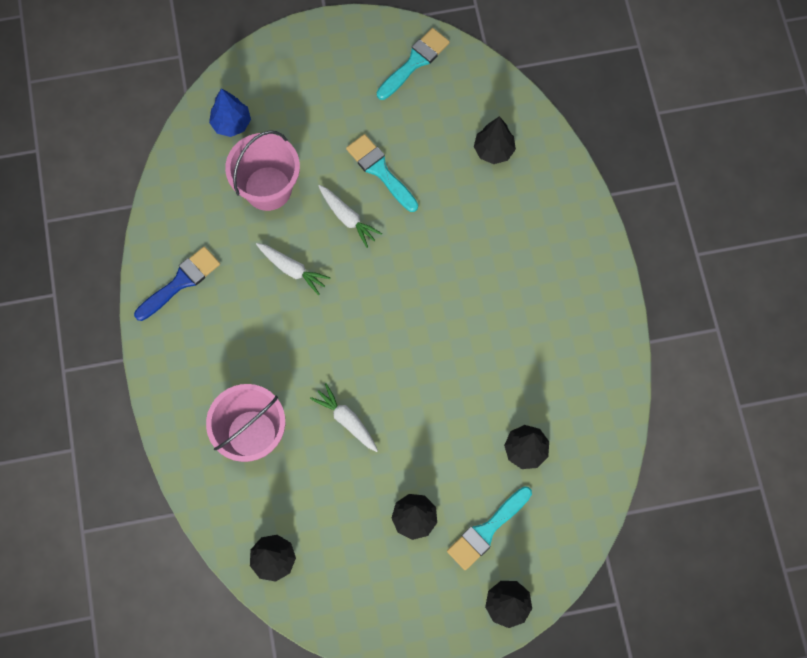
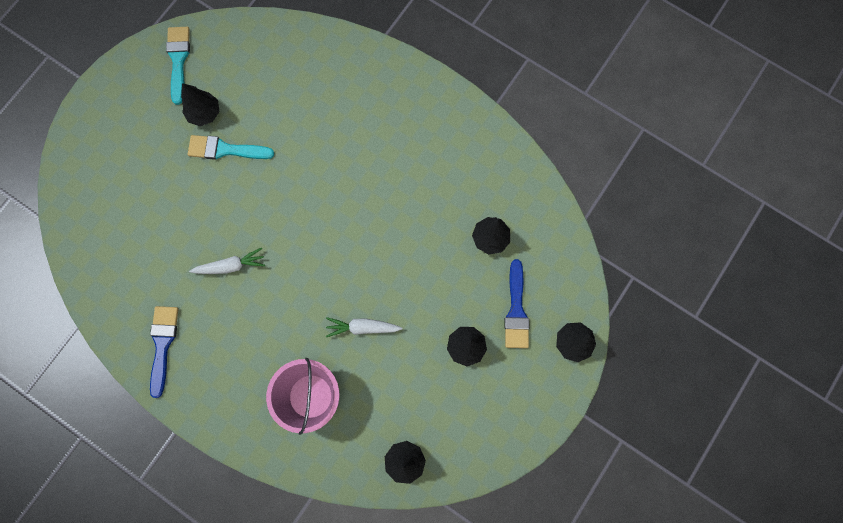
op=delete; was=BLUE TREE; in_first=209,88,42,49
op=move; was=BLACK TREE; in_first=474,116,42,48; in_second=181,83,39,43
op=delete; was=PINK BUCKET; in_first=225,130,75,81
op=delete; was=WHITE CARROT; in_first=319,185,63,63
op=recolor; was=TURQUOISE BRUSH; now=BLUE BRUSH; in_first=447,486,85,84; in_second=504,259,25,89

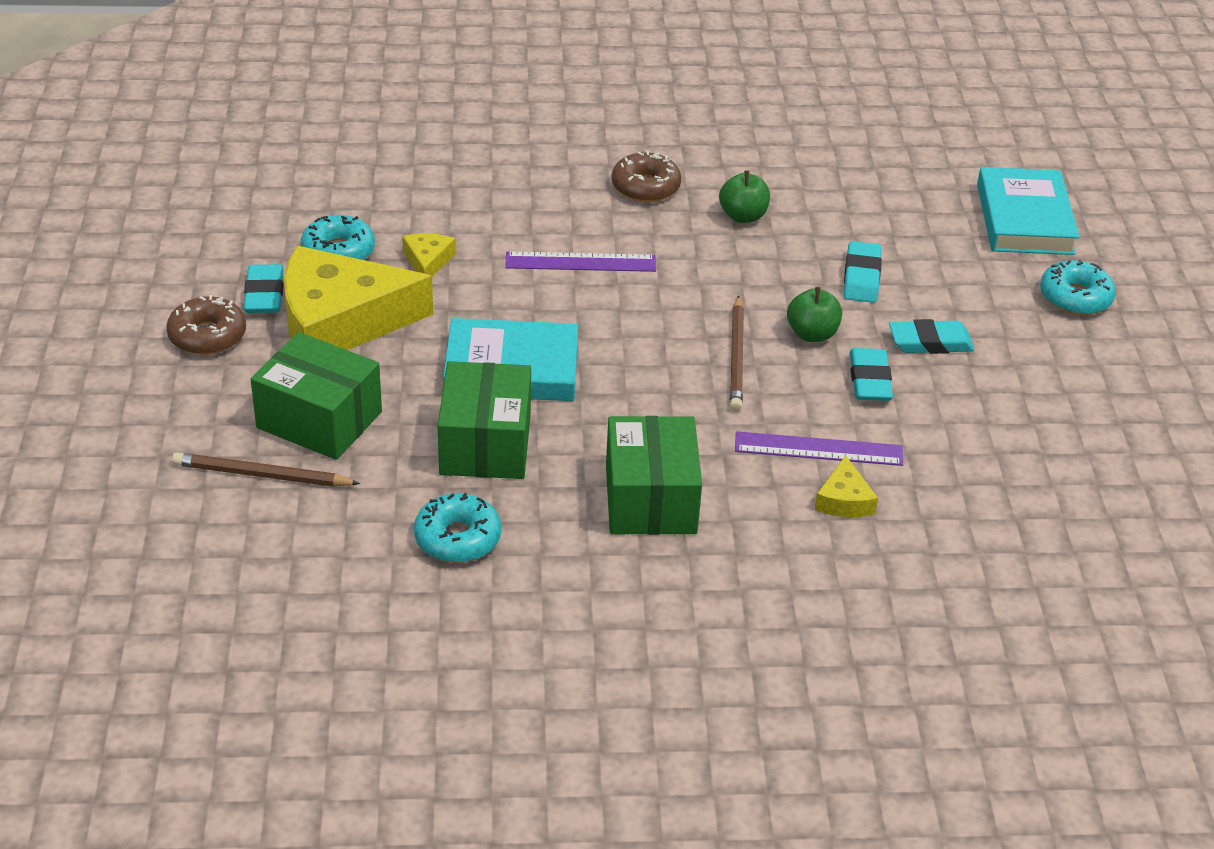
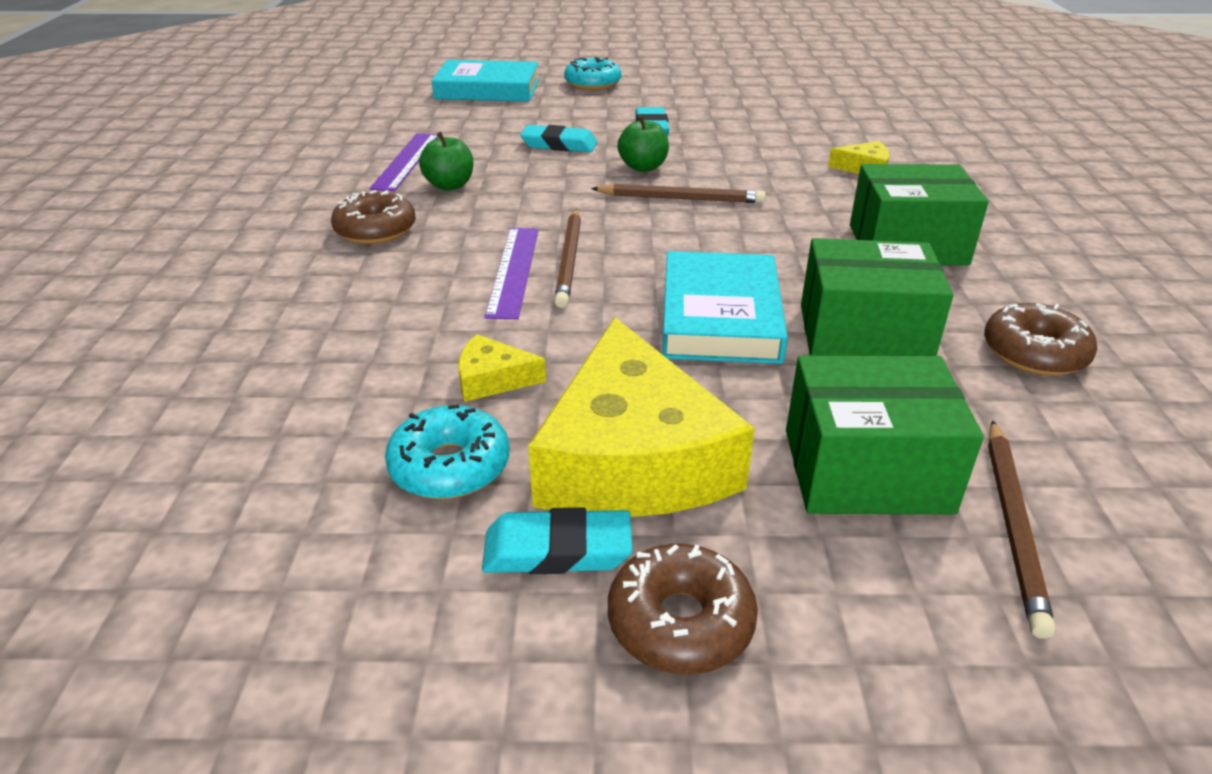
op=rotate; was=GREEN BOX; in_first=251,332,131,128; in_second=786,356,198,158; clockwise=60
op=delete; was=TURQUOISE ERASER; in_first=850,348,43,53
op=move; was=PURPLE RULER; in_first=735,431,168,35; in_second=369,133,69,58
op=recolor; was=TURQUOISE DONUT; now=BROWN DONUT; in_first=414,493,87,70; in_second=984,303,113,73
op=insert; now=BROWN PENCIL; in_second=554,209,27,99

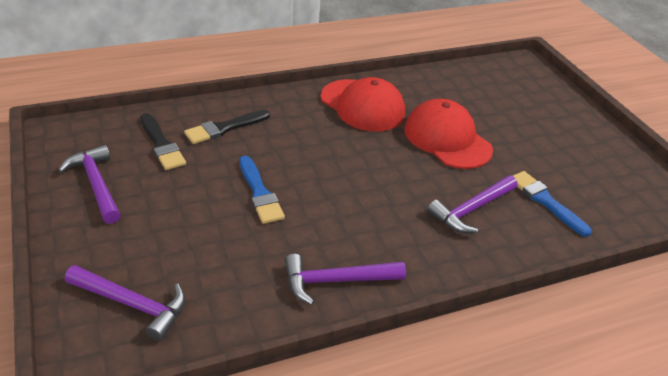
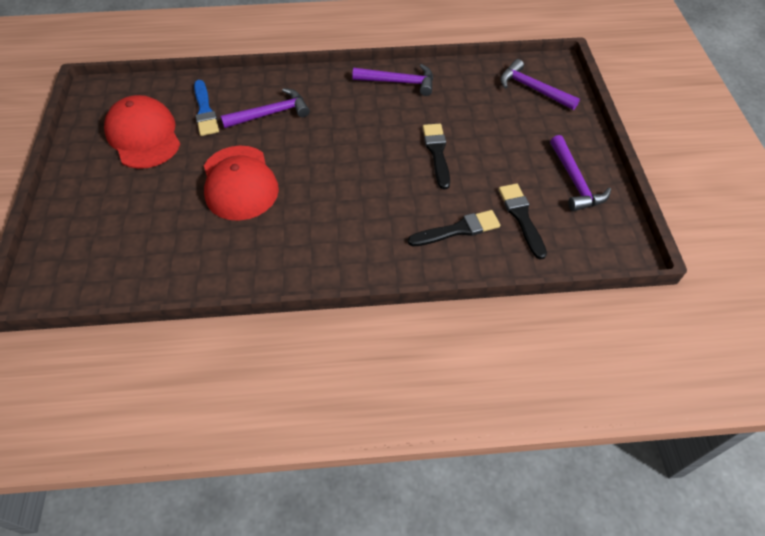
op=move; was=RED CAP; in_first=321,77,84,54; in_second=104,95,76,74
op=recolor; was=BLUE BRUSH; now=BLACK BRUSH; in_first=239,156,46,68; in_second=423,124,27,65

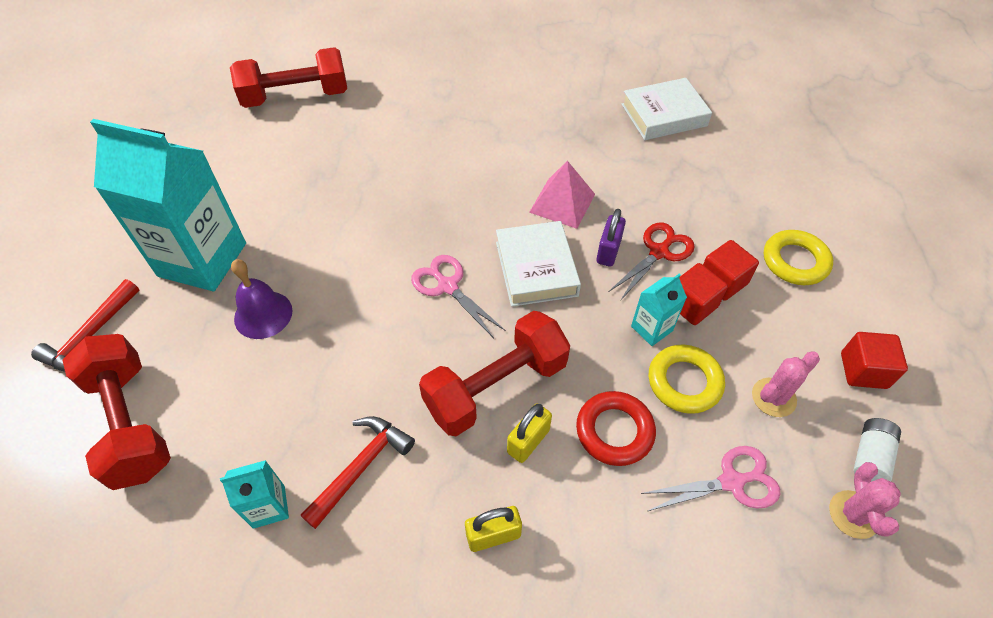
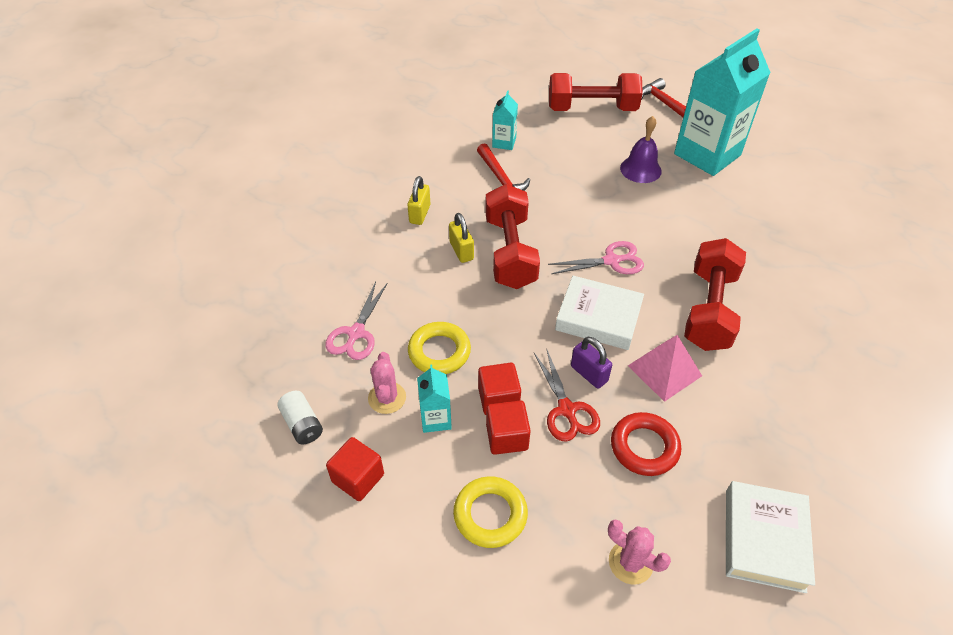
op=move; was=RED DUMBBELL; in_first=230,47,117,61; in_second=684,238,62,113
op=move; was=TURQUOISE CARTON; in_first=631,274,56,72; in_second=417,365,35,68
op=move; was=RED RING; in_first=576,391,80,75; in_second=611,412,70,64
op=move; was=PINK CACTUS; in_first=829,462,72,77; in_second=608,520,63,65

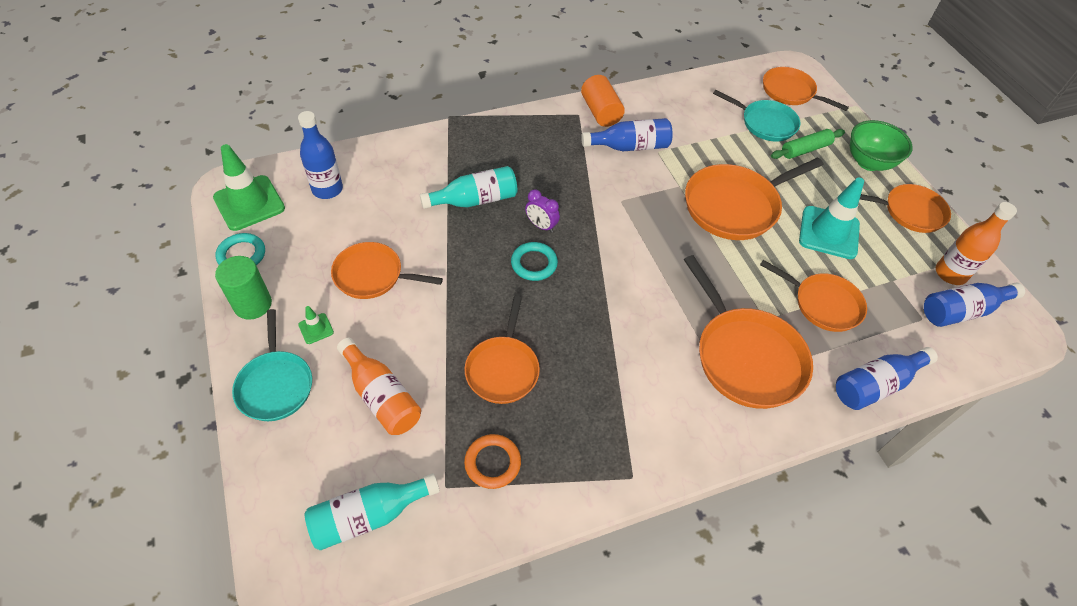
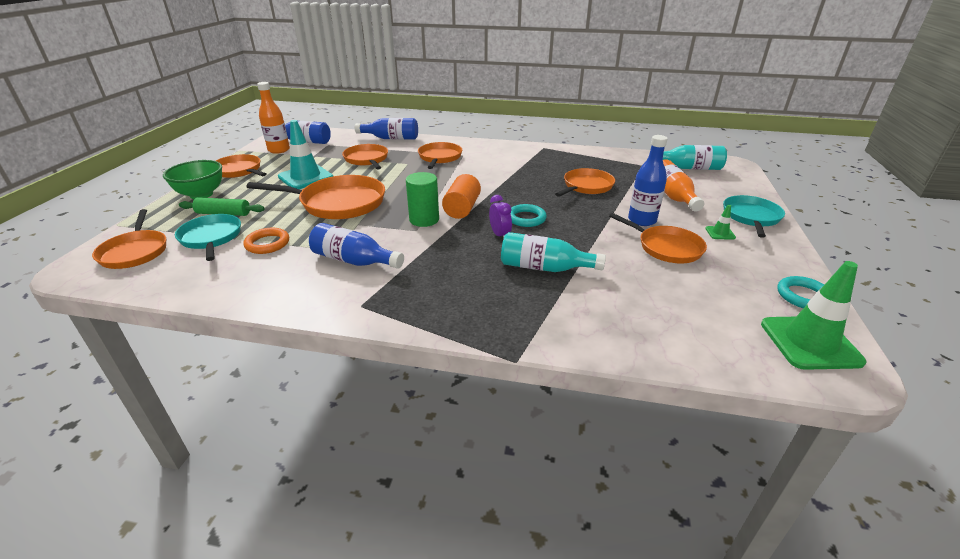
op=move; was=ORANGE CYLINDER; in_first=581,75,44,52; in_second=442,174,39,45
op=move; was=BLUE BOTTLE; in_first=298,111,45,88; in_second=628,135,40,91
op=resize; was=ORANGE PAN; in_first=684,255,129,154; in_second=418,142,44,27; ratio=0.65
op=move; was=GREEN CYLINDER; in_first=215,256,57,64; in_second=406,172,33,55
op=move; was=ORANGE RING; in_first=464,434,57,55; in_second=243,228,46,26

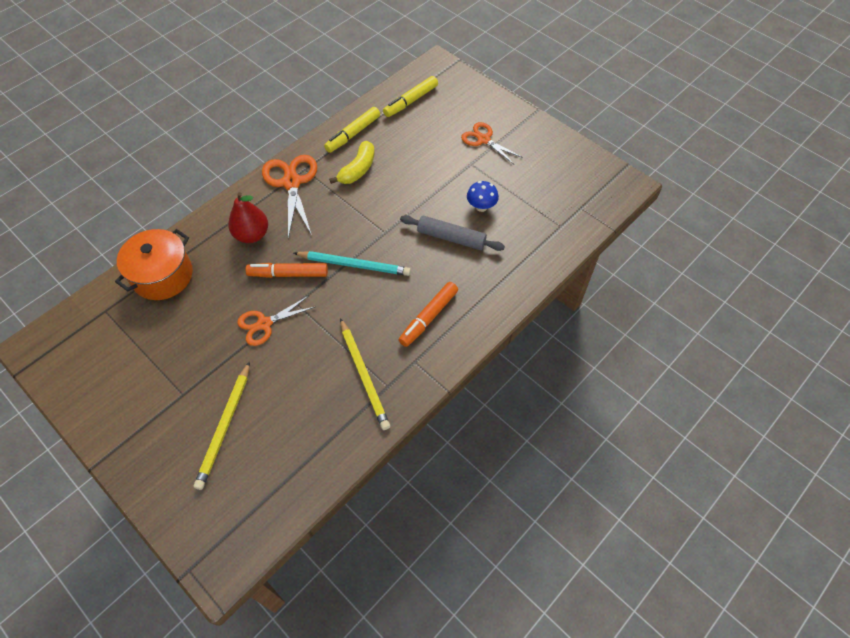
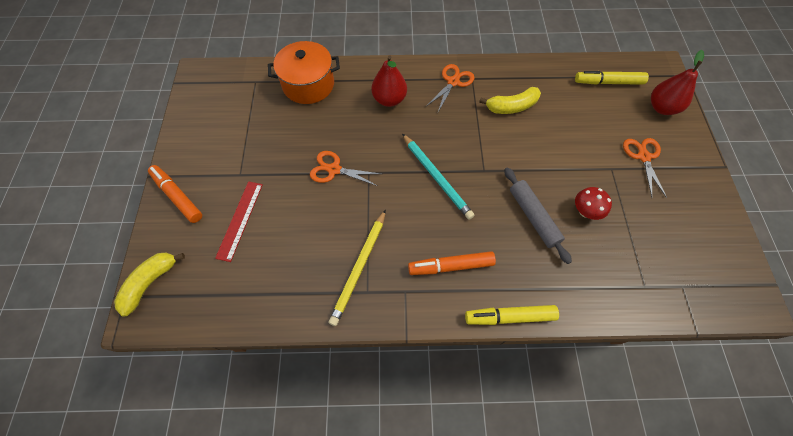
op=move; was=YELLOW MARKER; in_first=324,107,56,46; in_second=465,305,94,20
op=resize; was=ORANGE SCISSORS; in_first=262,155,55,84; in_second=426,64,49,48; ratio=0.64
op=recolor; was=BLUE MUSHROOM; now=RED MUSHROOM; in_first=467,181,32,31; in_second=575,187,37,33
op=move; was=ORANGE MARKER; in_first=246,263,82,15; in_second=148,165,54,58
op=replace; was=YELLOW PENCIL; now=RED RULER; in_first=194,361,56,129; in_second=215,181,48,81
op=insert; now=RED PEAR; in_second=651,50,53,65
op=insert; now=YELLOW BANANA; in_second=114,253,71,63

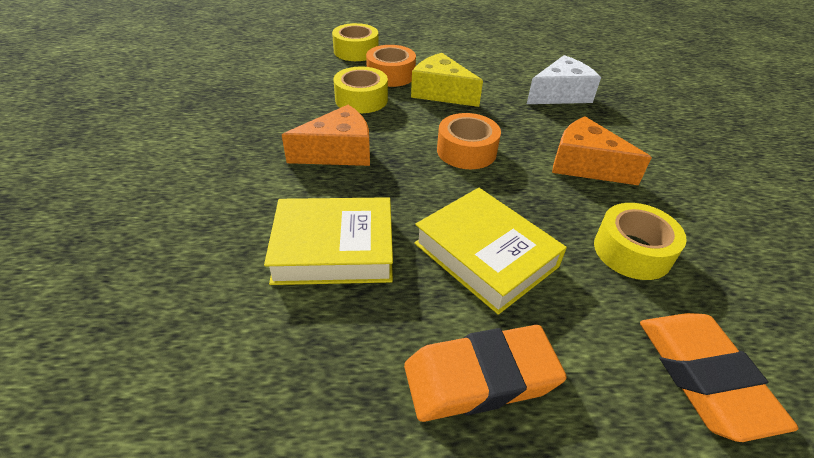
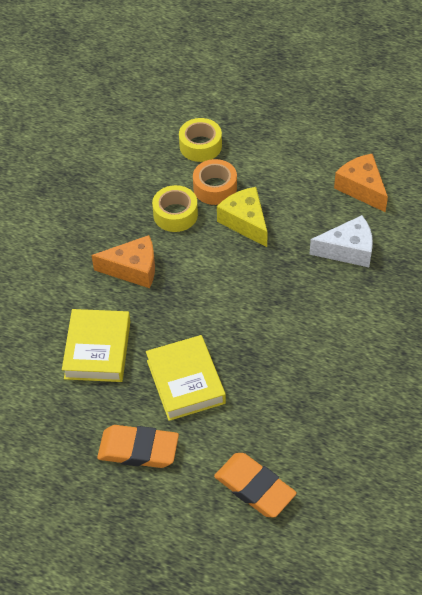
op=delete; was=ORANGE TAPE; in_first=437,113,64,56
op=move; was=ORANGE CHEESE; in_first=552,116,100,69; in_second=334,154,54,58
op=rotate; was=YELLOW BOOK; in_first=264,197,129,88; in_second=62,309,68,73; clockwise=75
op=delete; was=YELLOW TAPE; in_first=594,203,93,77
op=rotate; was=ORANGE ERASER; in_first=640,313,159,129; in_second=214,453,83,65; clockwise=-60

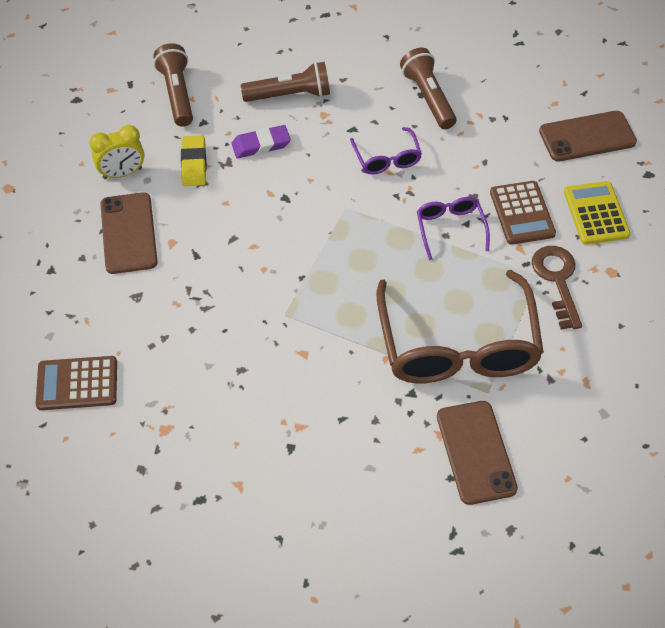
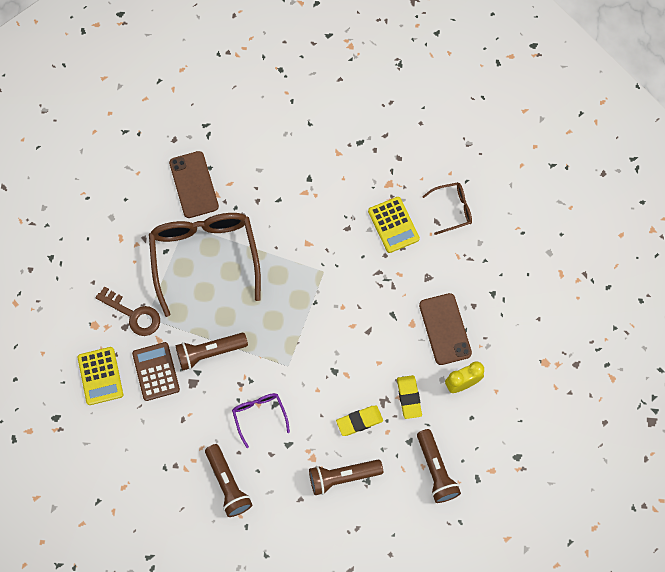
op=delete; was=BROWN PHONE; in_first=539,111,98,51
op=recolor; was=PURPLE ERASER; now=YELLOW ERASER; in_first=231,125,60,33; in_second=336,406,47,30
op=replace; was=PURPLE GLASSES; now=BROWN FLASHLIGHT; in_first=417,197,73,63; in_second=176,333,72,38
op=rotate; was=BROWN KEY; in_first=532,246,50,83; in_second=96,286,64,50; clockwise=-45
op=replace; was=BROWN CALCULATOR; now=BROWN GLASSES; in_first=36,356,81,54; in_second=422,182,50,53
op=insert; now=YELLOW CALCULATOR; in_second=368,197,52,56

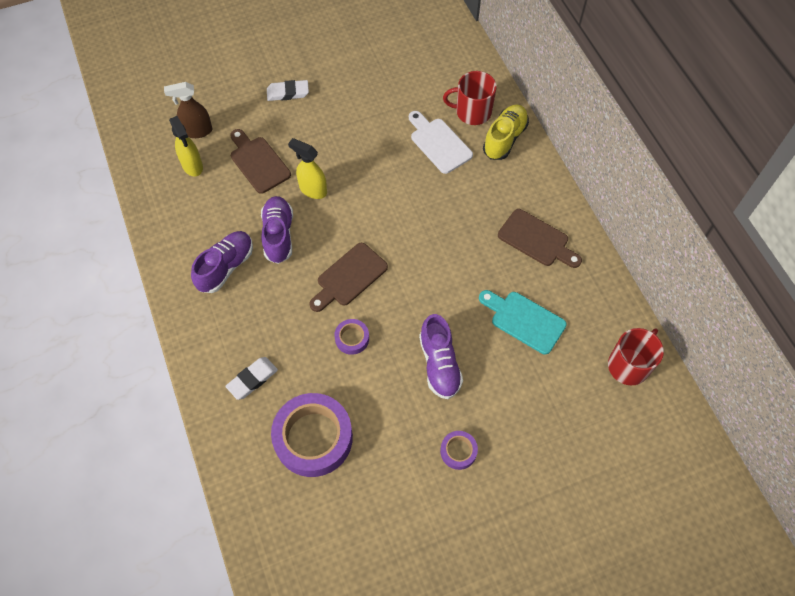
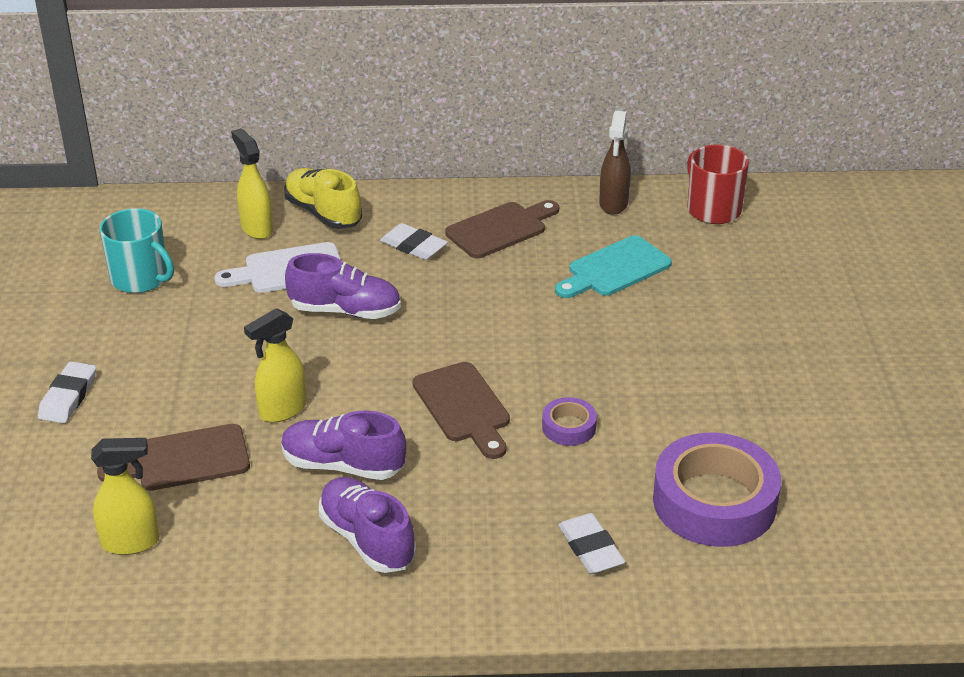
op=replace; was=RED MUG; now=YELLOW SPRAY BOTTLE; in_first=443,71,54,54; in_second=231,128,42,111
op=move; was=BROWN SPRAY BOTTLE; in_first=164,82,48,56; in_second=599,111,32,104
op=move; was=PURPLE SHOE; in_first=419,314,44,85; in_second=285,253,116,66
op=delete; was=PURPLE TAPE; in_first=440,431,38,39
op=insert; now=TURQUOISE MUG; in_second=100,208,74,85
op=insert; now=WHITE ERASER; in_second=380,223,68,37

